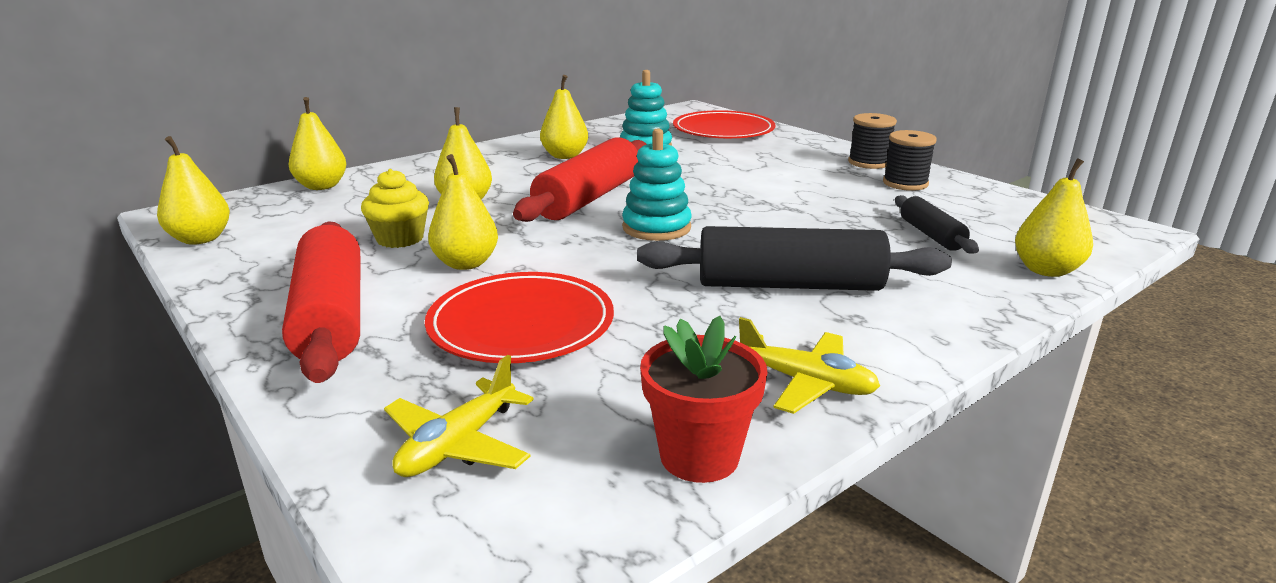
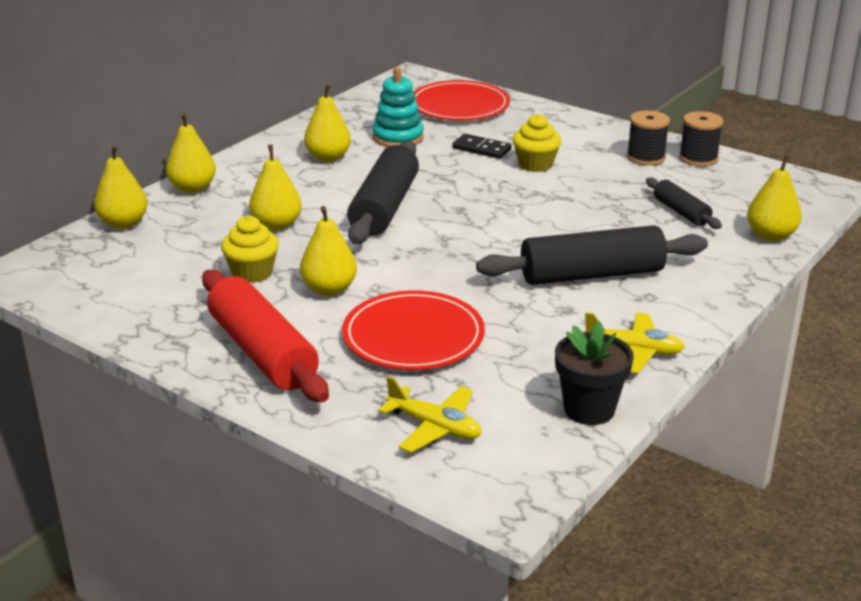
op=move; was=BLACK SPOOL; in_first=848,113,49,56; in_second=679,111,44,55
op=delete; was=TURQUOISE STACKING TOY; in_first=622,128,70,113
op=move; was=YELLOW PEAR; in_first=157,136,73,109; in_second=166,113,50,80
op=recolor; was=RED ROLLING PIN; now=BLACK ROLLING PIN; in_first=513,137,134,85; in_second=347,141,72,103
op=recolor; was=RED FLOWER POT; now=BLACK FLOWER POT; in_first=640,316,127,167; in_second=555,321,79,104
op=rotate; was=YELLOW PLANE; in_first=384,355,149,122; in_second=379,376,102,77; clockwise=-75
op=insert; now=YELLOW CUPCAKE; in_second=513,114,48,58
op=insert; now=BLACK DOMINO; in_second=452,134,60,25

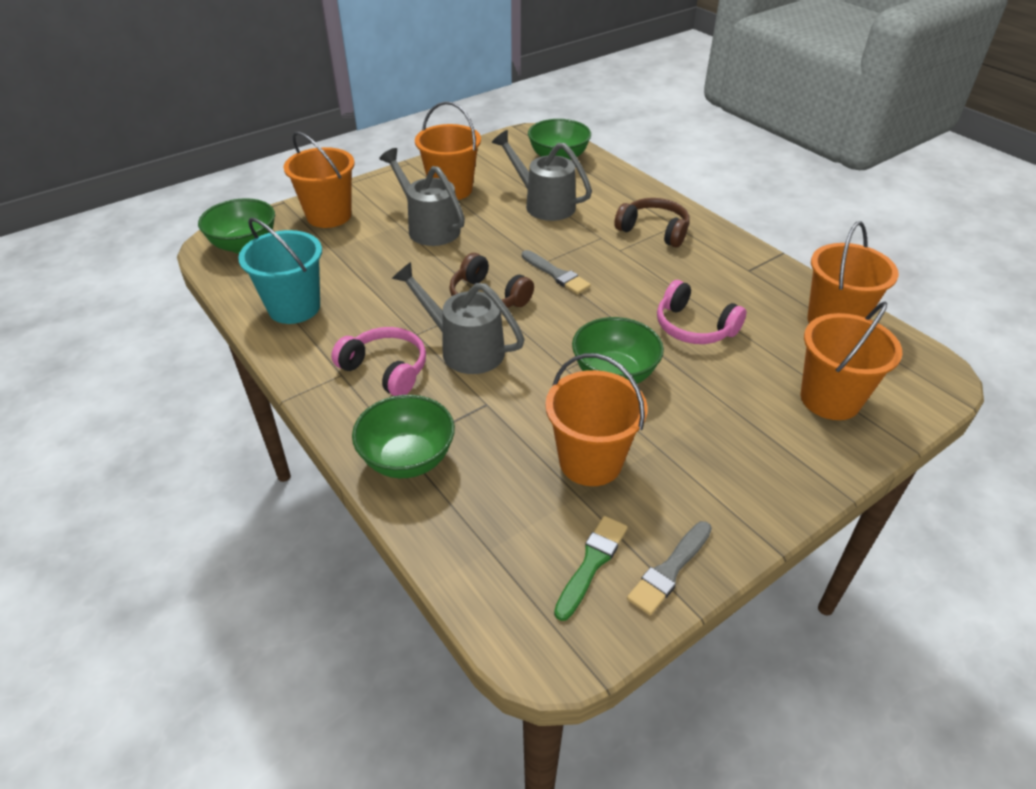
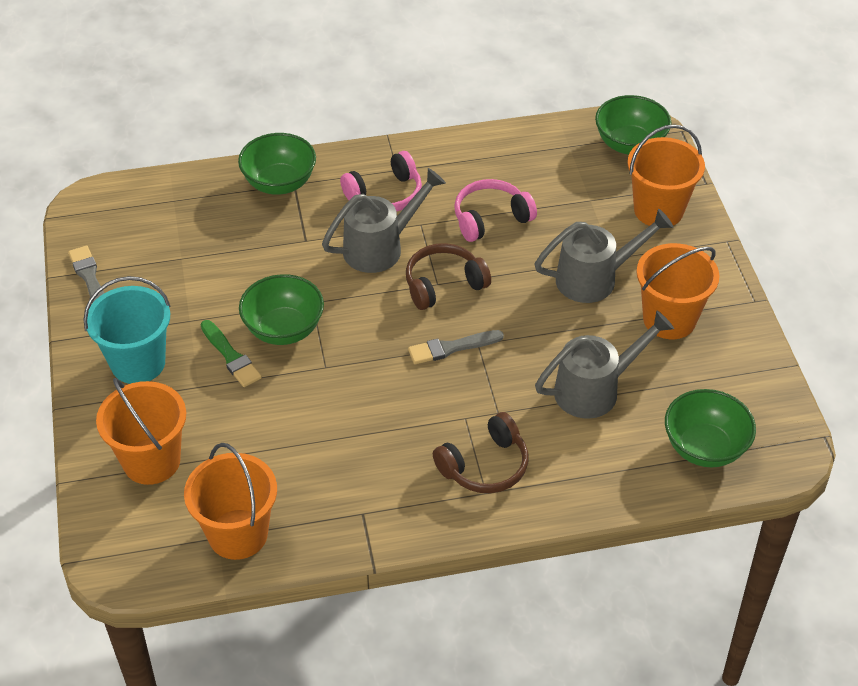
op=move; was=TURQUOISE BUCKET; in_first=238,218,84,106; in_second=83,276,88,108
op=move; was=PINK HEADPHONES; in_first=657,280,89,64; in_second=454,179,83,63
op=delete; was=ORANGE BUCKET; in_first=545,353,103,133
op=move; was=GREEN BRUSH; in_first=554,516,74,105; in_second=200,320,62,67

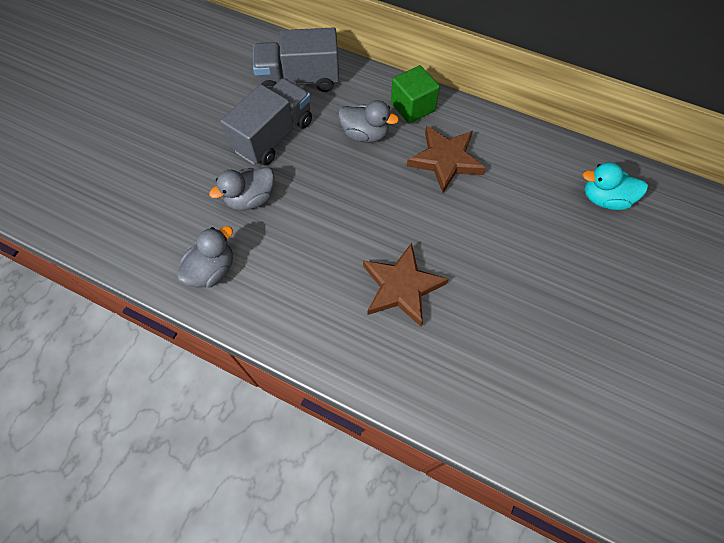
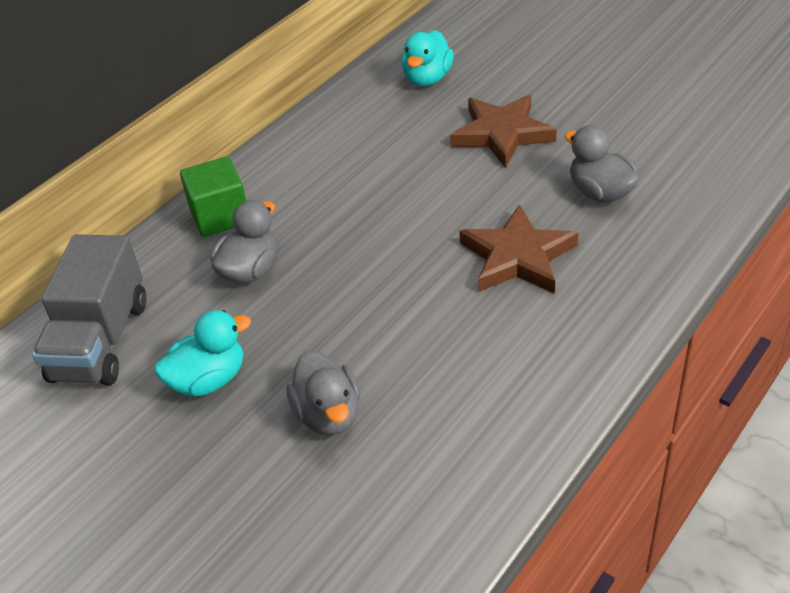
op=replace; was=GREY TRUCK; now=TURQUOISE DUCK; in_first=220,78,92,87; in_second=154,310,97,86
op=move; was=BROWN STAR; in_first=407,126,79,67; in_second=450,95,107,73
op=move; was=GREY DUCK; in_first=177,226,56,62; in_second=565,125,74,78

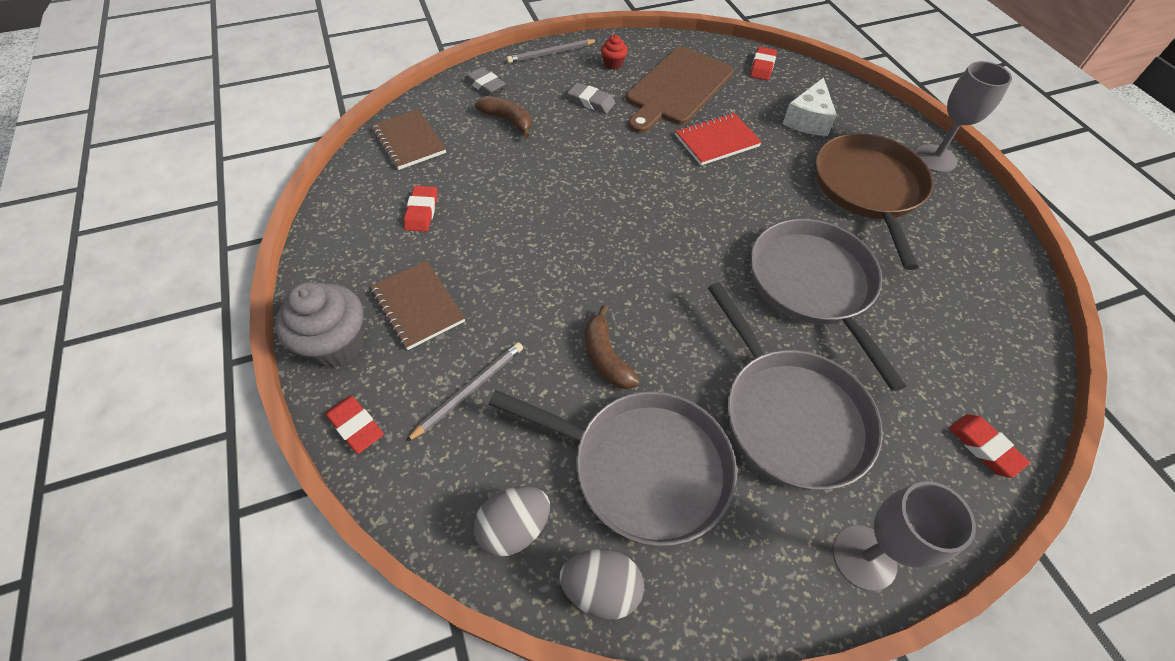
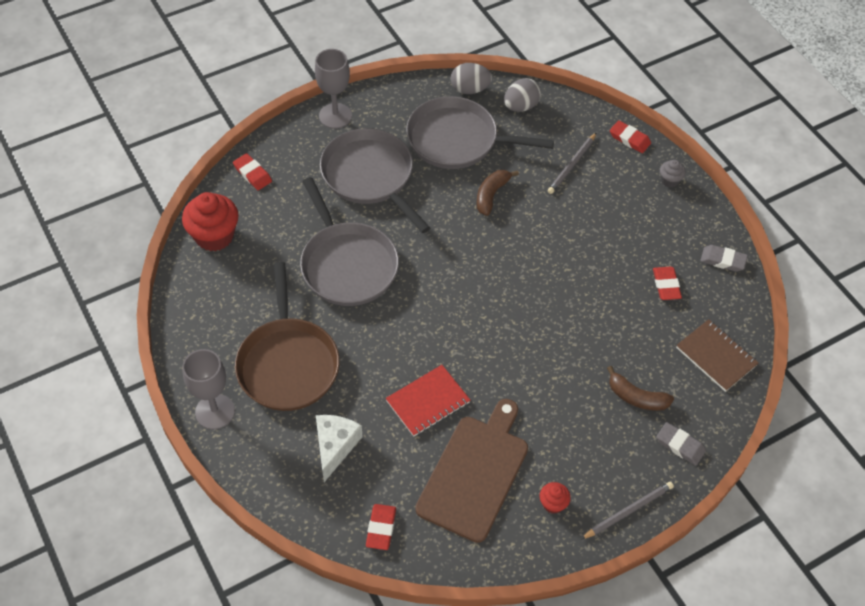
op=move; was=GREY ERASER; in_first=568,83,47,31; in_second=700,245,48,27
op=delete; was=BROWN NOTEBOOK; in_first=370,260,95,90
op=resize; was=GREY CUPCAKE; in_first=275,282,89,86; in_second=660,160,26,27; ratio=0.49
op=rotate; was=BROWN BANANA; in_first=585,305,55,84; in_second=476,170,43,46; clockwise=-120
op=insert; now=RED CUPCAKE; in_second=182,192,57,59

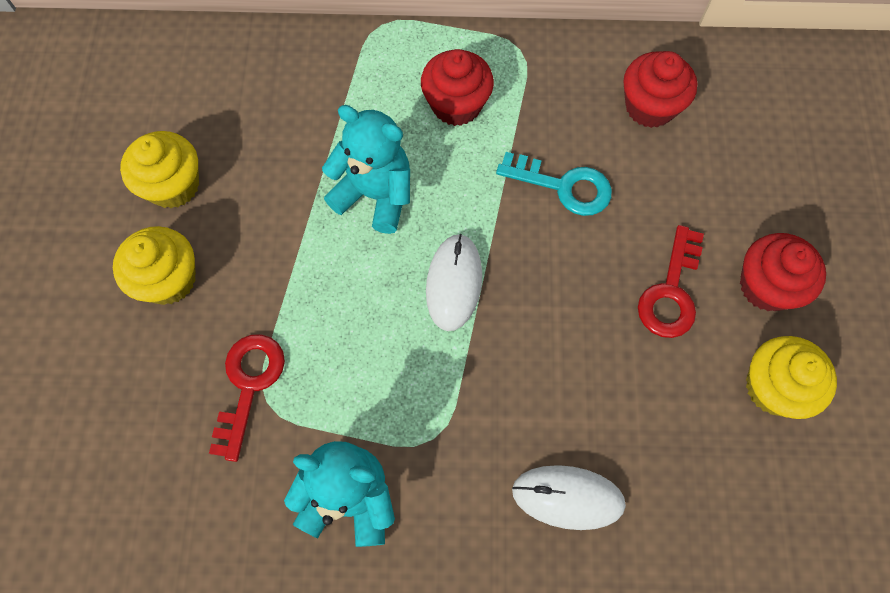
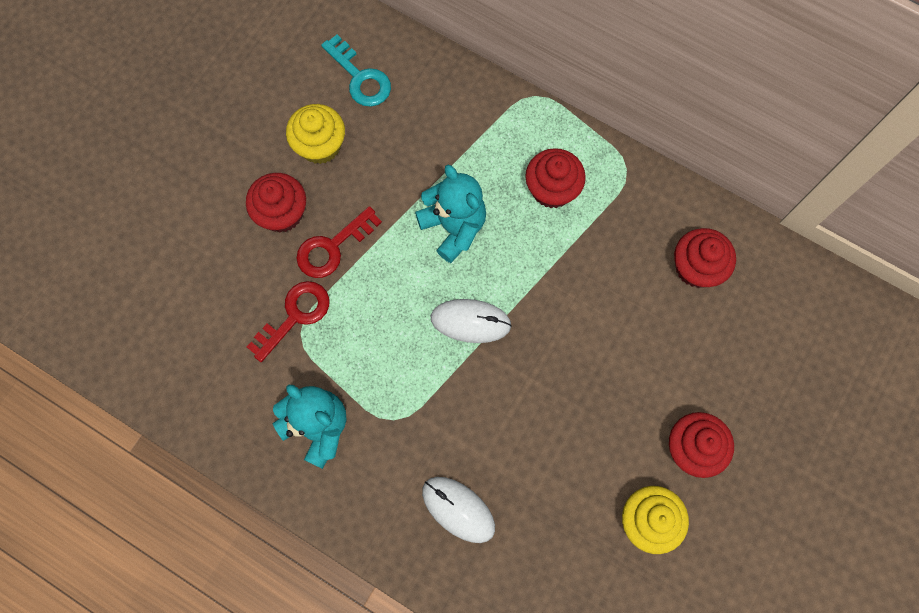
op=move; was=TURQUOISE KEY; in_first=496,152,116,64; in_second=321,35,70,72
op=move; was=RED KEY; in_first=638,225,66,113; in_second=296,206,86,72
op=recolor; was=YELLOW CUPCAKE; now=RED CUPCAKE; in_first=113,226,83,79; in_second=246,173,60,60
op=rotate; was=WHITE MOUSE; in_first=426,234,56,97; in_second=431,299,81,44; clockwise=60

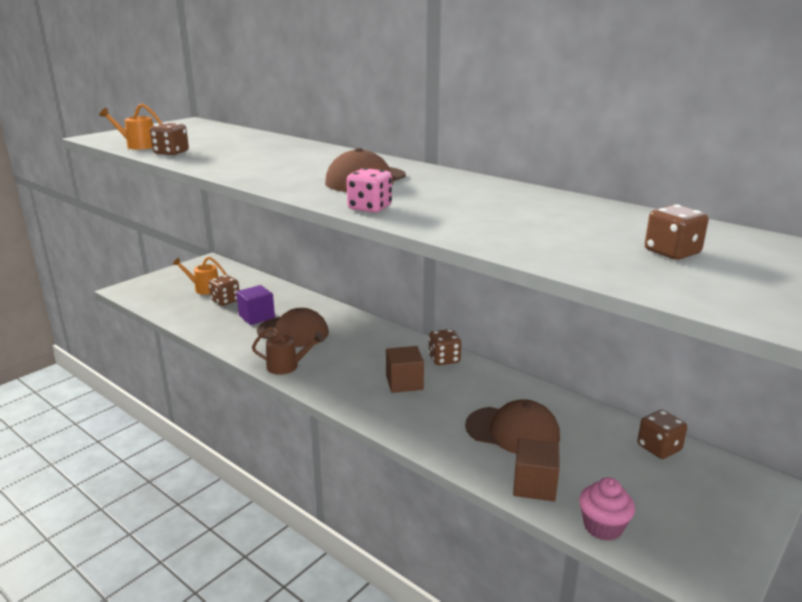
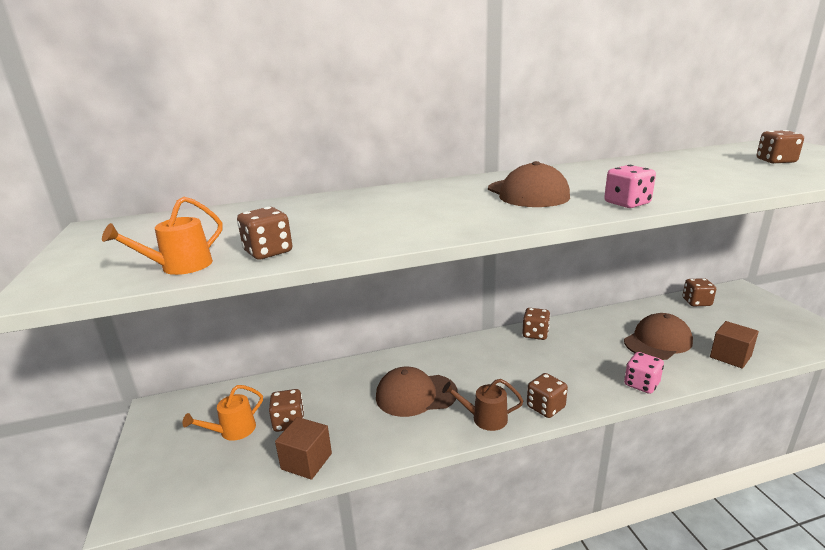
op=delete; was=PURPLE CUBE; in_first=236,285,39,40
op=rotate; was=BROWN CAP; in_first=257,308,72,39; in_second=376,366,82,51; clockwise=-150
op=rotate; was=BROWN WATERING CAN; in_first=252,326,72,49; in_second=442,379,81,52; clockwise=-120
op=move; was=BROWN CUBE; in_first=386,346,38,47; in_second=275,417,57,63
op=delete; was=PINK CUPCAKE; in_first=579,477,56,64
op=insert; now=PINK DICE; in_second=624,352,40,42
op=insert; now=BROWN DICE; in_second=527,373,41,45

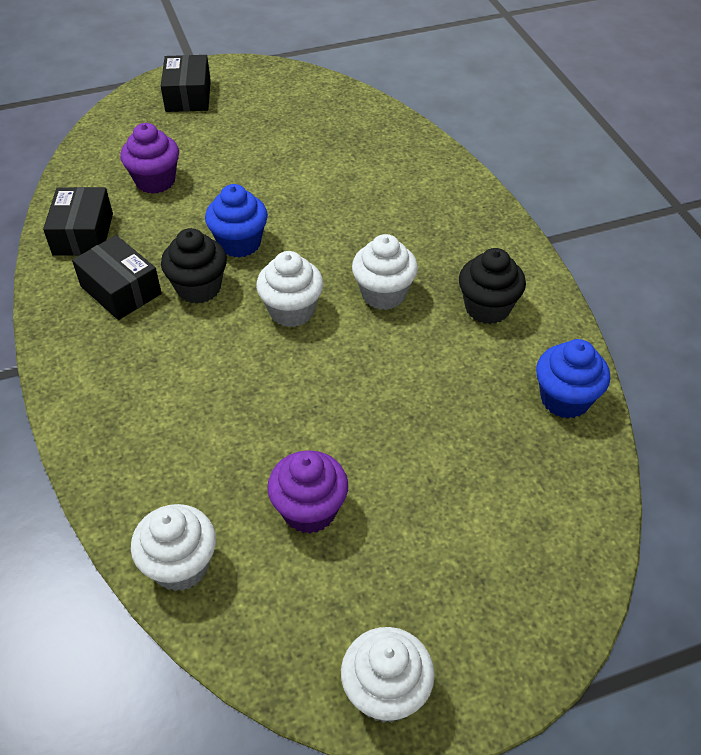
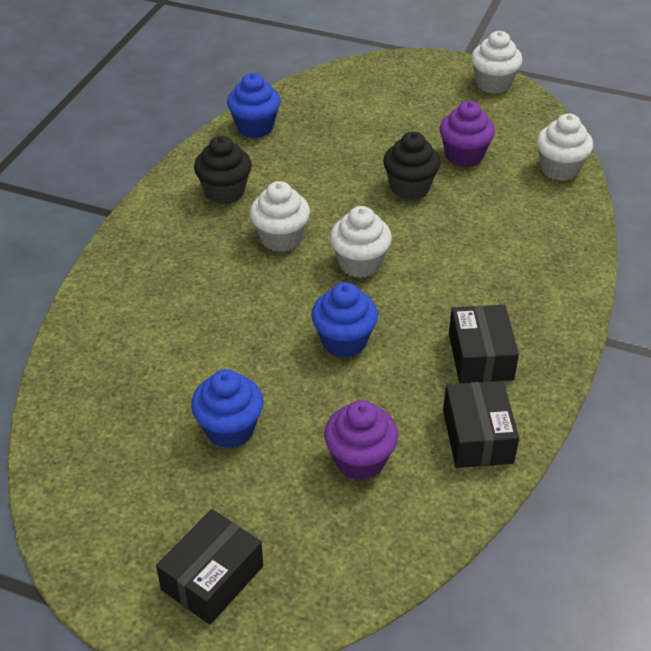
op=rotate; was=BLACK BOX; in_first=43,187,70,69; in_second=443,381,76,87; clockwise=-45
op=move; was=BLACK CUPCAKE; in_first=161,228,66,76; in_second=383,132,58,68
op=insert; now=BLUE CUPCAKE; in_second=191,369,73,79

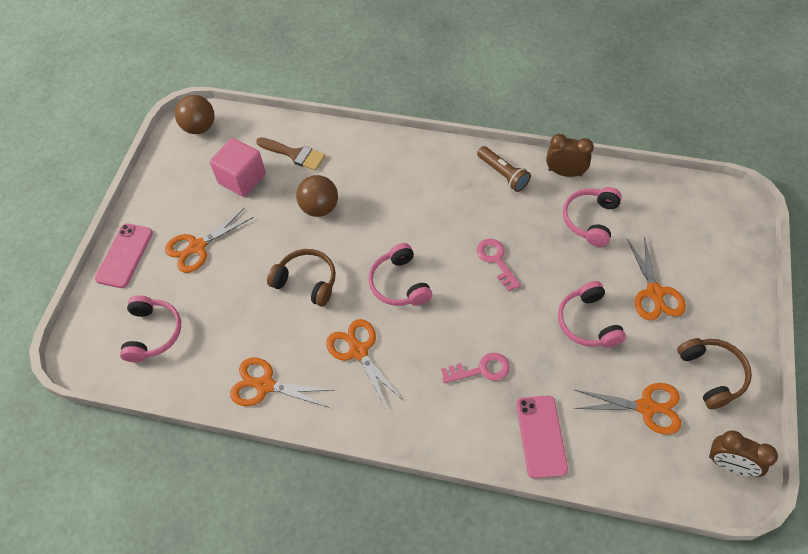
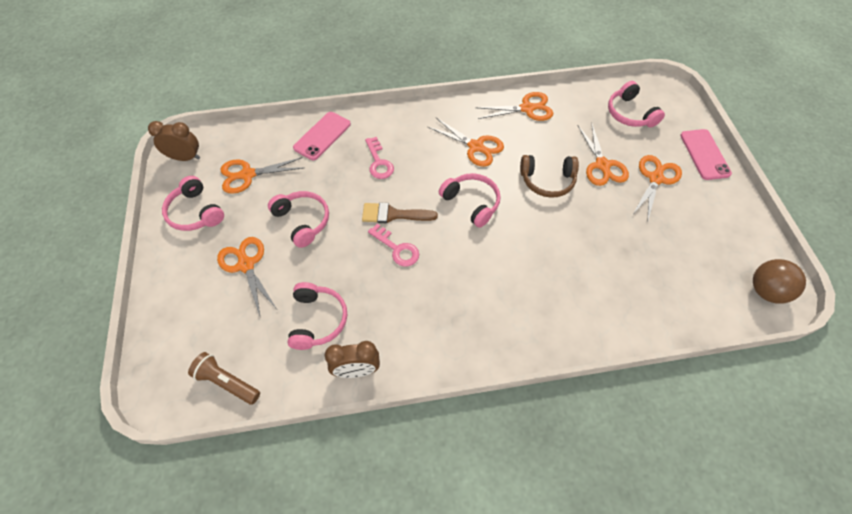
op=move; was=BROWN BRUSH; in_first=256,137,70,34; in_second=362,203,76,20
op=delete; was=PINK CUBE; in_first=210,138,56,59
op=move; was=BROWN FLASHLIGHT; in_first=477,146,54,46; in_second=188,352,72,53
op=delete; was=BROWN BALL; in_first=296,175,42,42
op=recolor; was=BROWN HEADPHONES; now=PINK HEADPHONES; in_first=677,338,75,71; in_second=162,176,62,55
op=rotate; was=PINK KEY; in_first=441,353,69,30; in_second=365,137,29,42; clockwise=-75
op=rotate; was=PINK PHONE; in_first=516,395,52,84; in_second=293,112,58,48; clockwise=60
op=insert; now=ORANGE SCISSORS; in_second=577,124,52,62

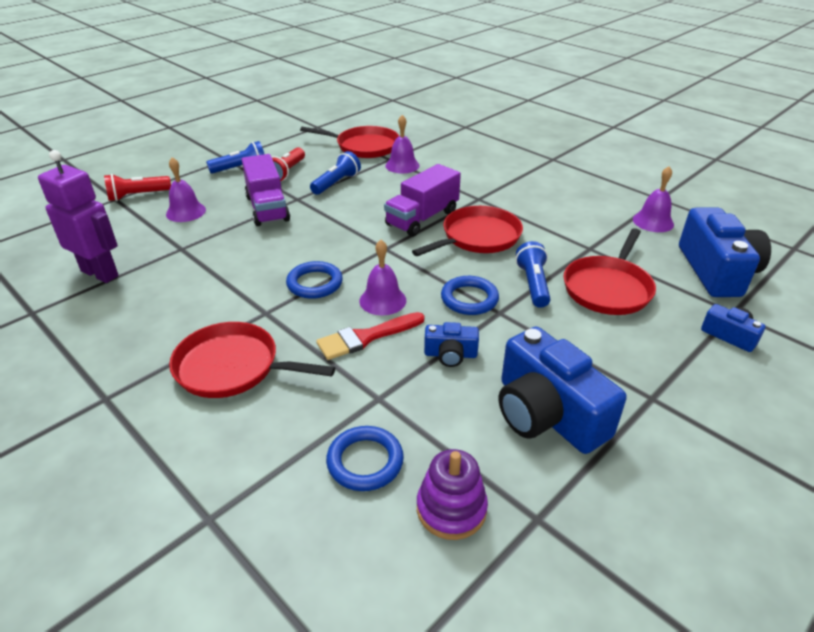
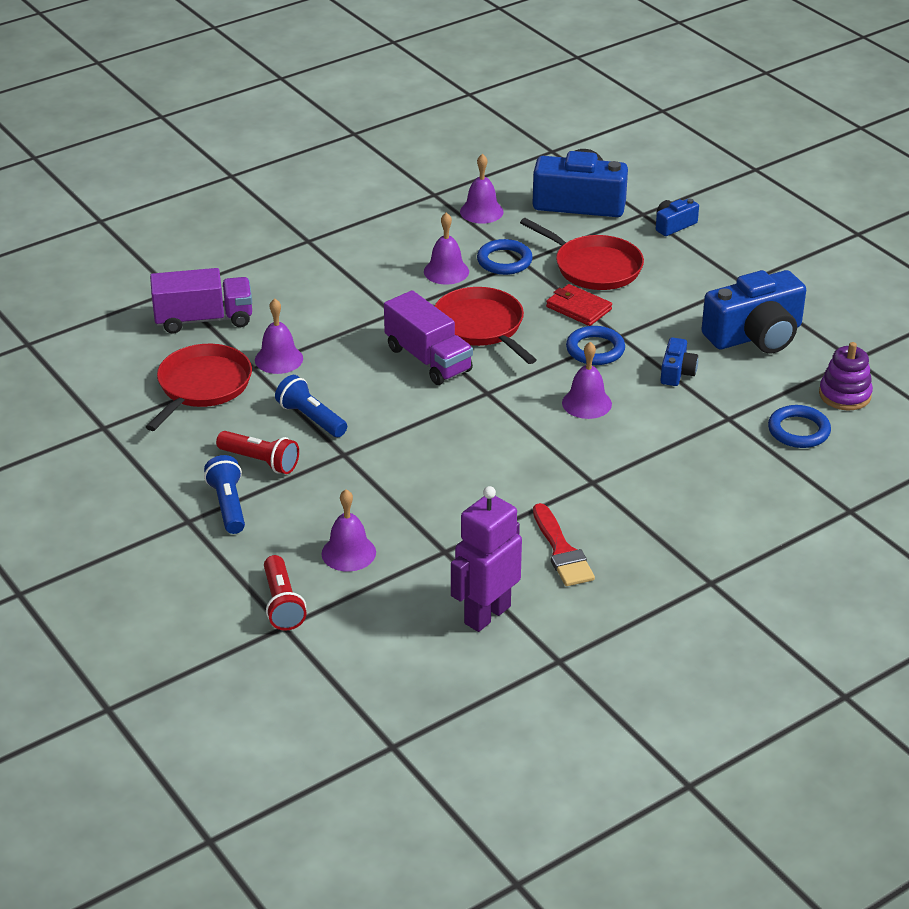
op=move; was=PURPLE TRUCK; in_first=241,154,49,72; in_second=150,268,102,66
op=replace; was=BLUE FLASHLIGHT; now=RED WALLET; in_first=515,241,35,67; in_second=546,284,66,42
op=move; was=BLUE RING; in_first=286,261,57,38; in_second=477,239,56,36
op=move; was=RED BRUSH; in_first=316,312,109,48; in_second=533,503,62,83
op=delete; was=RED PAN; in_first=169,322,166,76
op=insert; now=PURPLE BELL; in_second=424,212,45,72

